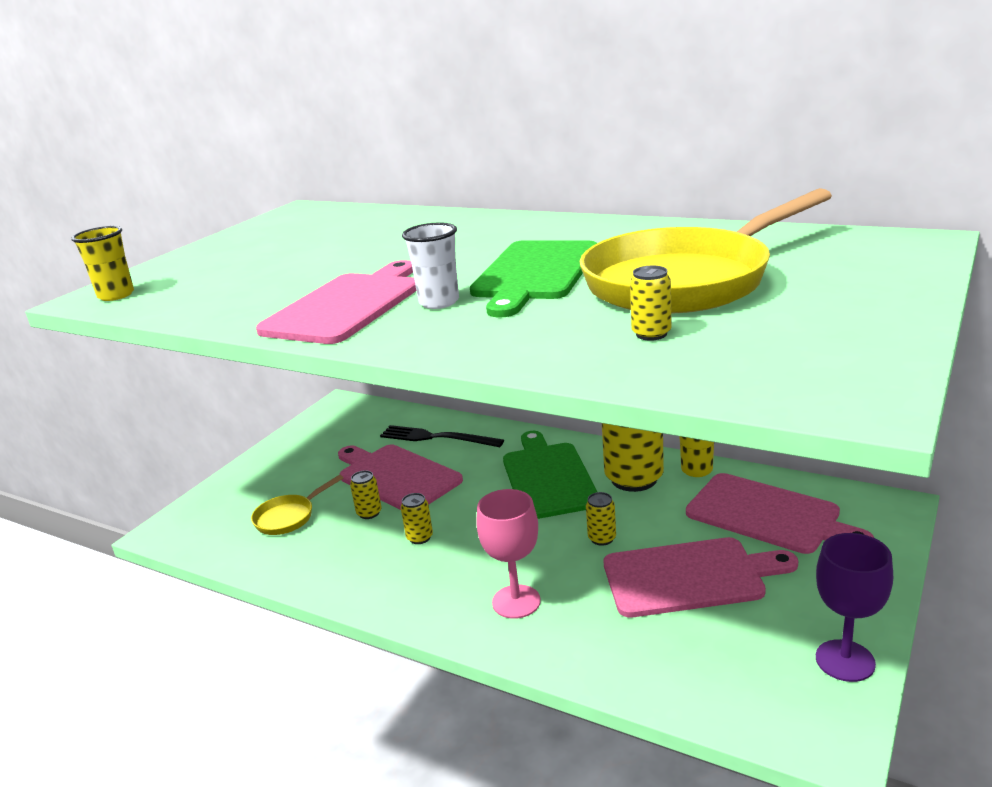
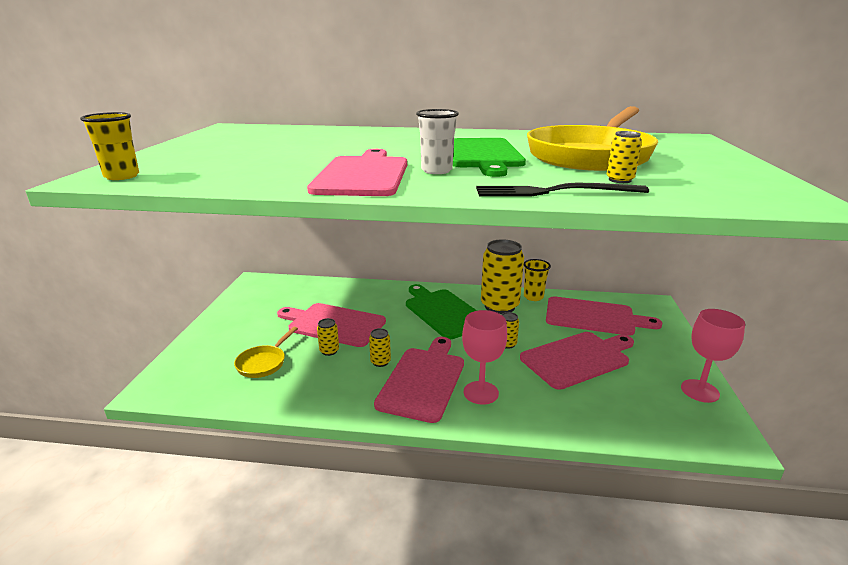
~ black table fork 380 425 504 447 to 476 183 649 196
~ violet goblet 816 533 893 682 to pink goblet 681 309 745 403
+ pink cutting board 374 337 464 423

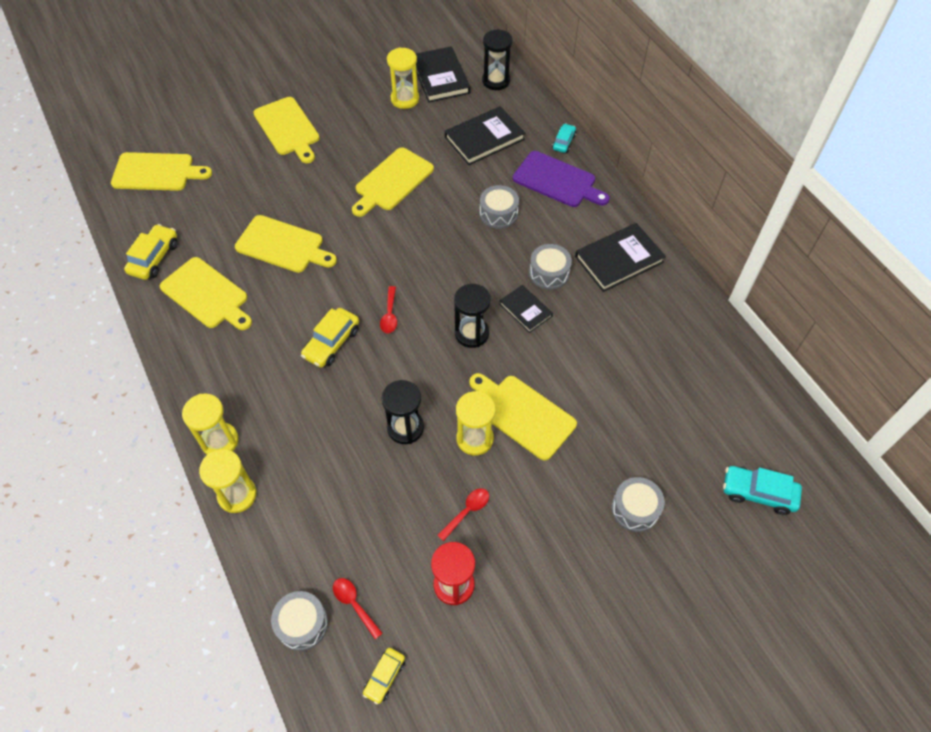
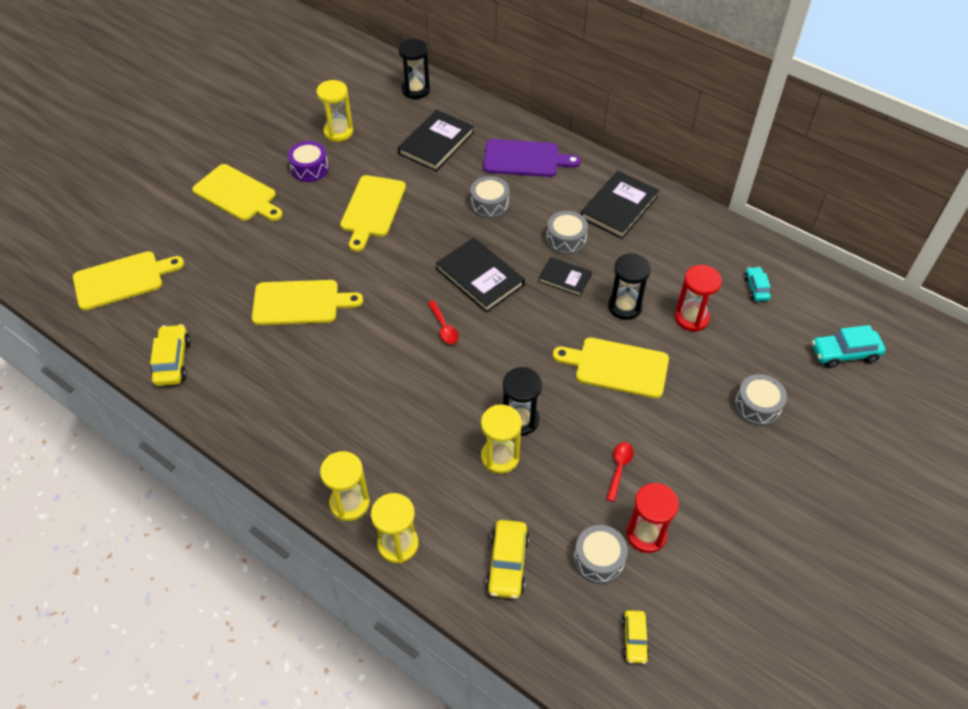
- bright yellow cutting board 160 257 252 330
~ grey snare drum 271 591 328 651 to 574 525 628 584
~ bright yellow automobile 301 308 359 368 to 486 520 529 599
- crimson teaspoon 333 578 383 639
~ black hardback 416 46 470 102 to 436 237 525 313
~ black sandglass 454 284 491 348 to 608 253 651 320
~ bright yellow sandglass 456 391 496 455 to 481 405 522 474
~ aqua automobile 552 123 576 153 to 744 267 771 301
+ violet snare drum 288 141 329 182
+ crimson sandglass 675 265 722 332

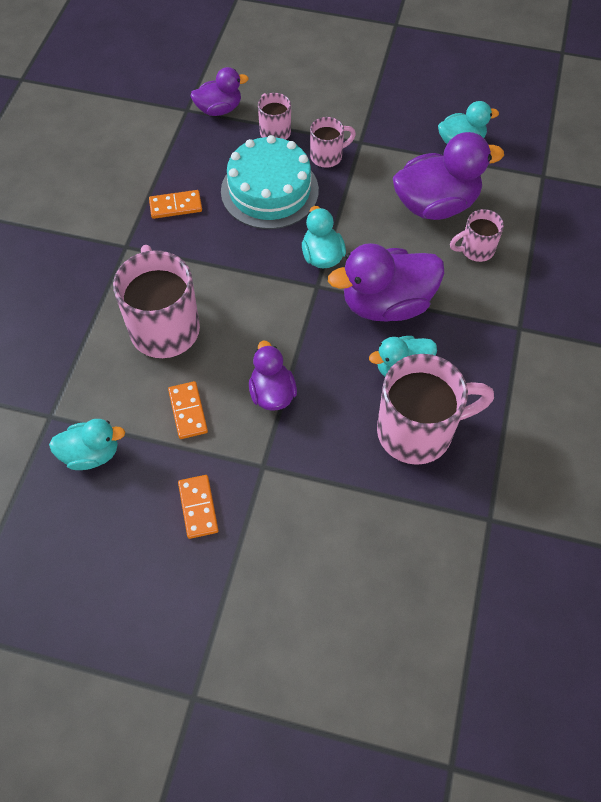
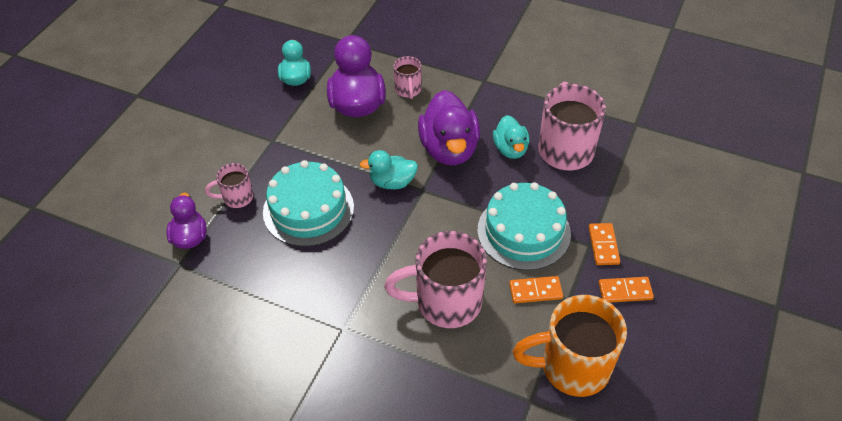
~ aqua duck 49 419 125 470 to orange mug 513 295 627 397
~ orange domino tile 149 190 202 219 to 589 223 620 265
~ violet duck 249 341 297 411 to aqua layer cake 477 182 571 271
- pink mug 310 117 356 168

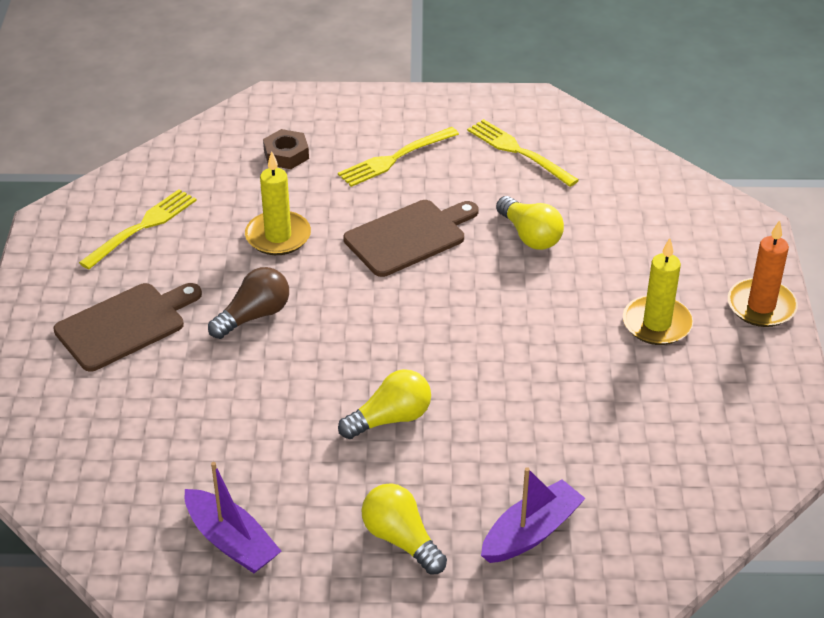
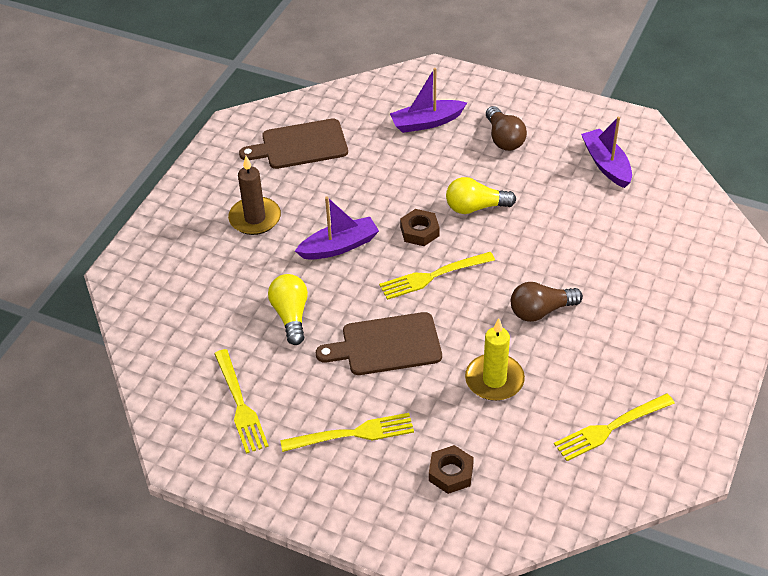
~ brown cutting board 54 283 202 372 to 239 118 348 169
~ bright yellow lightbulb 362 483 447 575 to brown lightbulb 486 106 527 151
~ bright yellow candle 623 238 693 345 to brown candle 228 156 281 235
- orange candle 728 220 798 327
+ violet toy boat 295 197 379 260
+ bright yellow table fork 379 252 495 300
+ brown hexagon nut 400 209 439 246

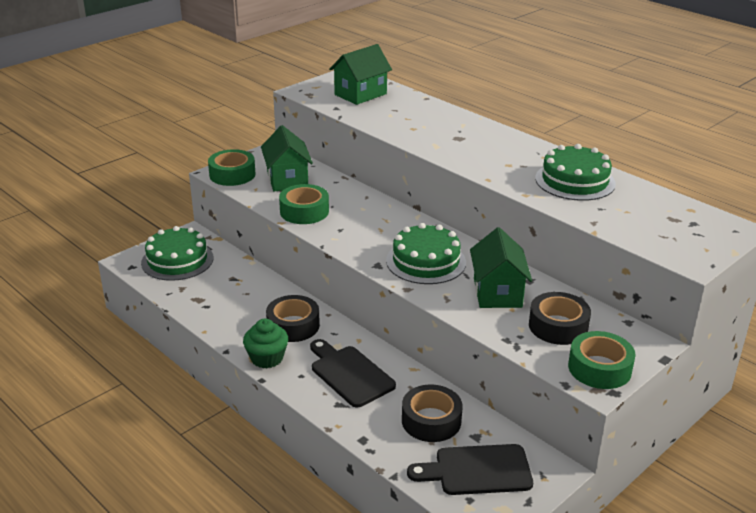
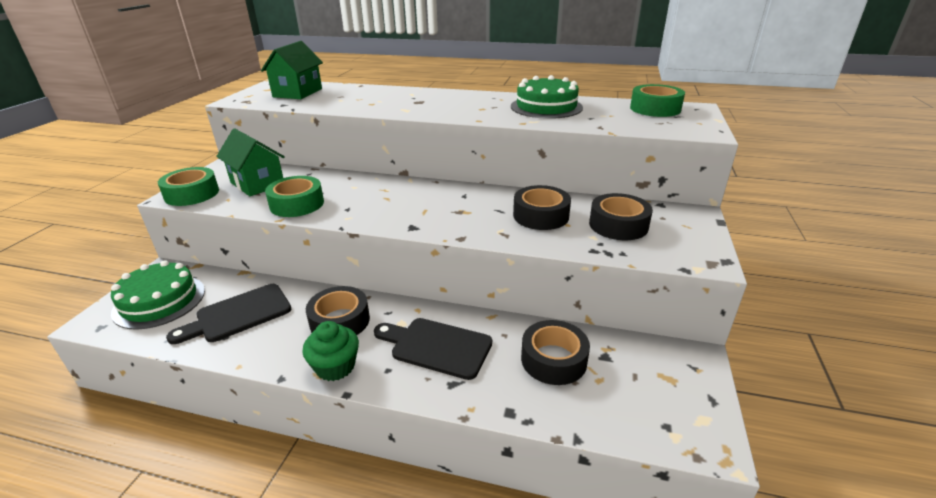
- green layer cake 386 223 466 284
~ black cutting board 407 444 533 495 to 166 284 291 344
~ green toy house 470 227 532 308 to black sticky tape 513 185 571 230
~ green sticky tape 568 331 636 389 to 630 84 685 117

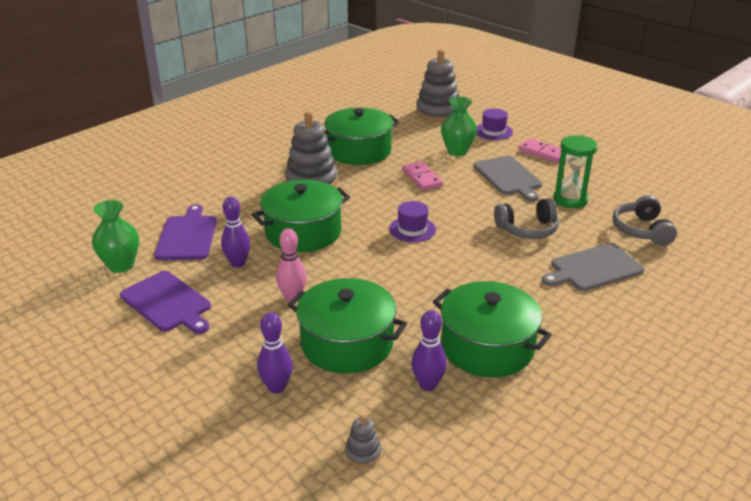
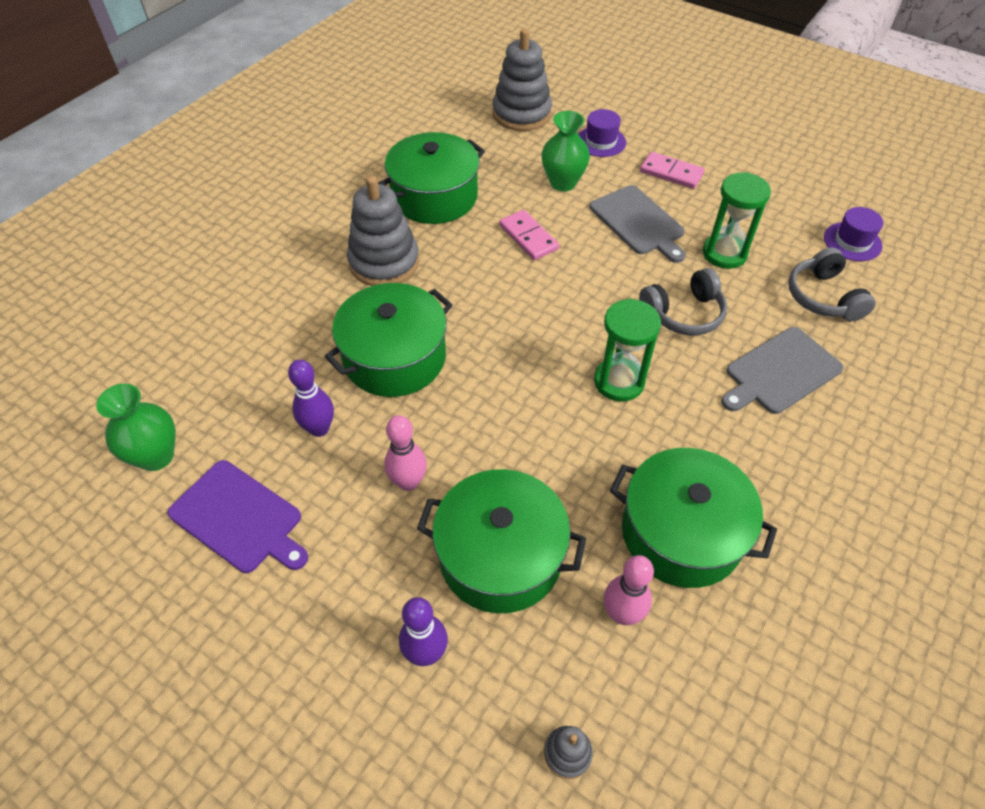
- violet cutting board 154 204 217 260
~ violet hat 389 201 436 242 to 824 207 884 261
~ violet tenpin 411 310 447 391 to pink tenpin 604 555 654 625
+ green sandglass 594 298 661 402

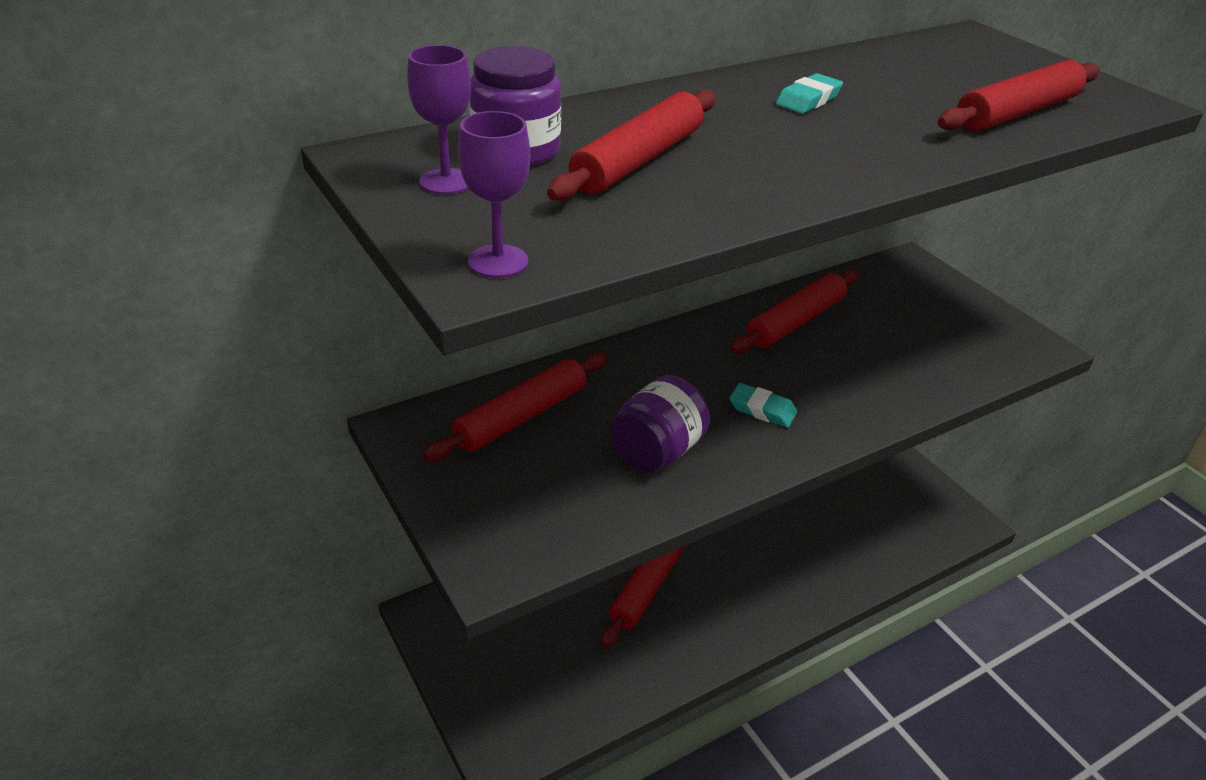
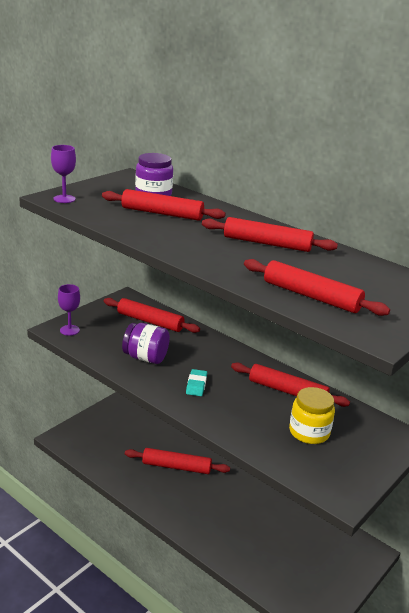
~ violet goblet 407 45 471 194 to 58 284 80 336
~ aqua gum eraser 776 73 843 114 to crimson pastry roller 202 217 338 252
+ bright yellow jam jar 289 387 335 444

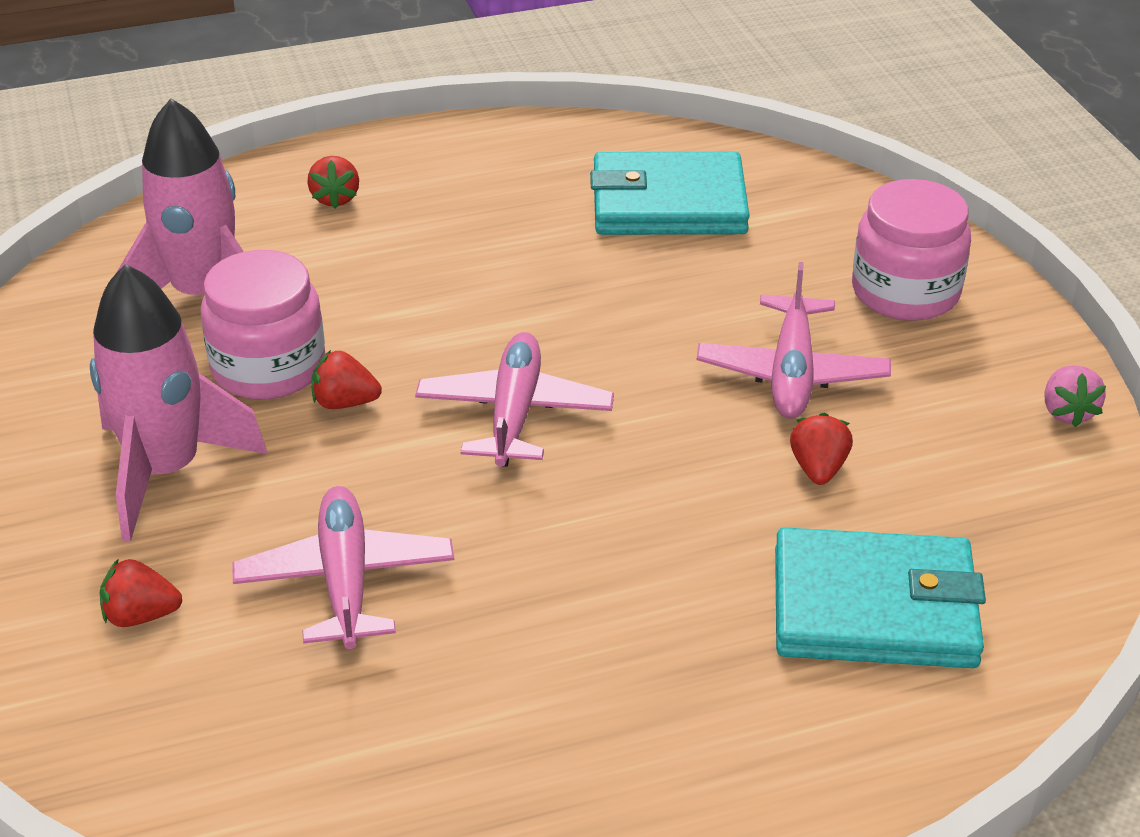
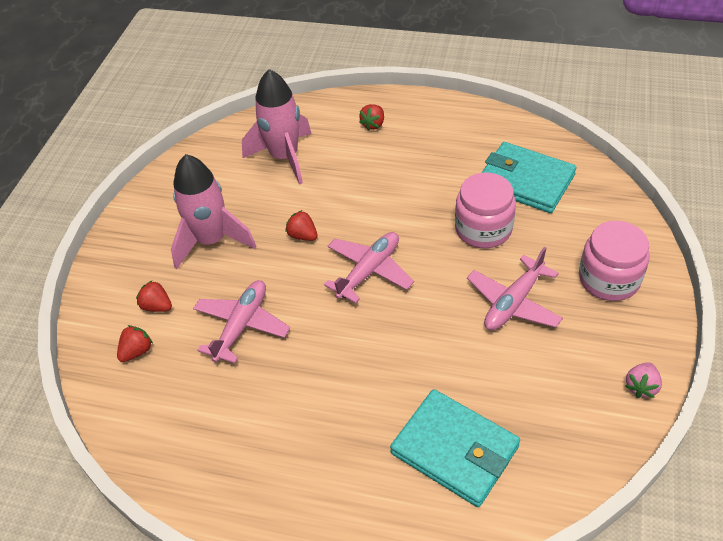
~ pink jam jar 200 250 325 399 to 455 173 516 248
~ crimson strawberry 790 413 853 485 to 117 325 153 362

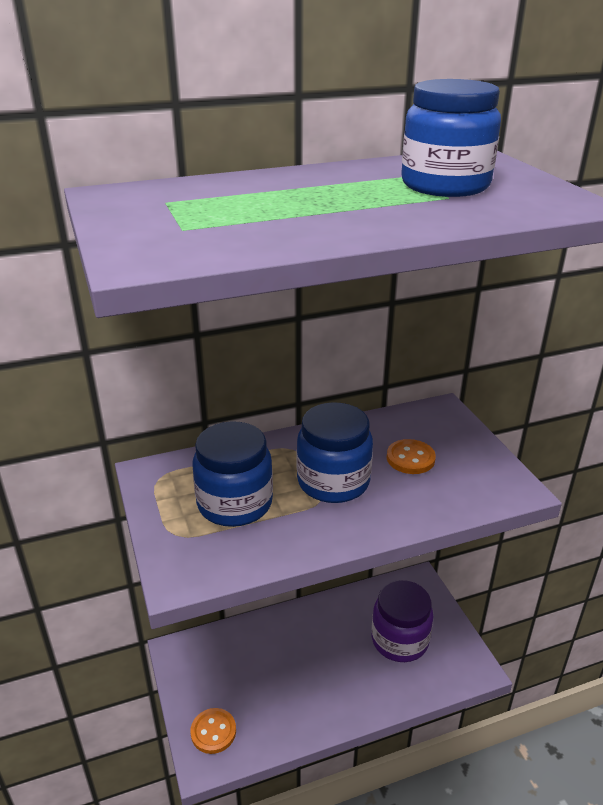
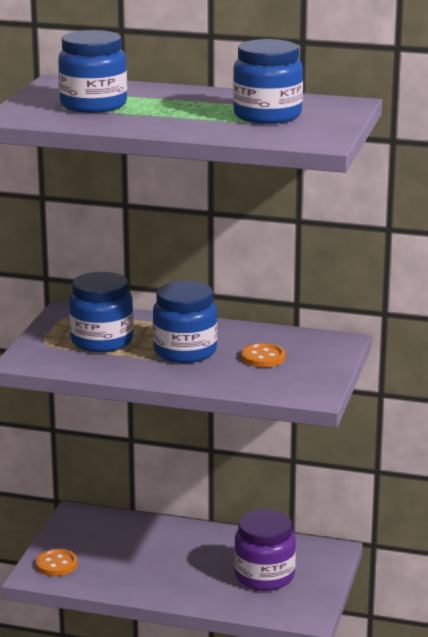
+ royal blue jam jar 58 30 127 113

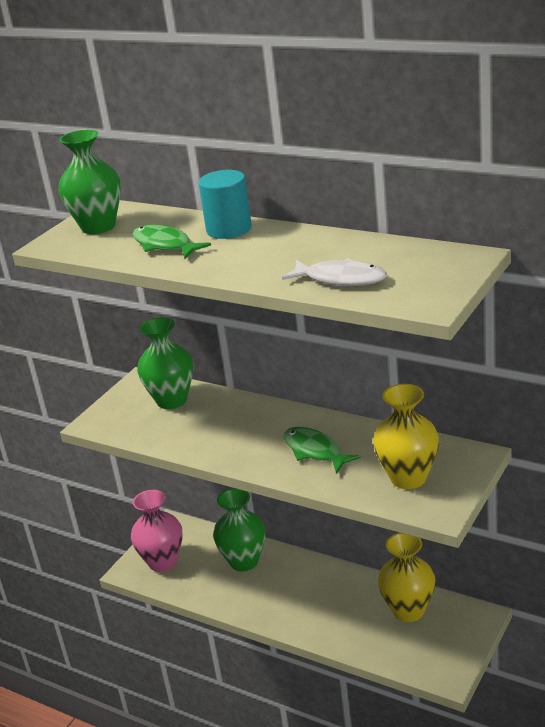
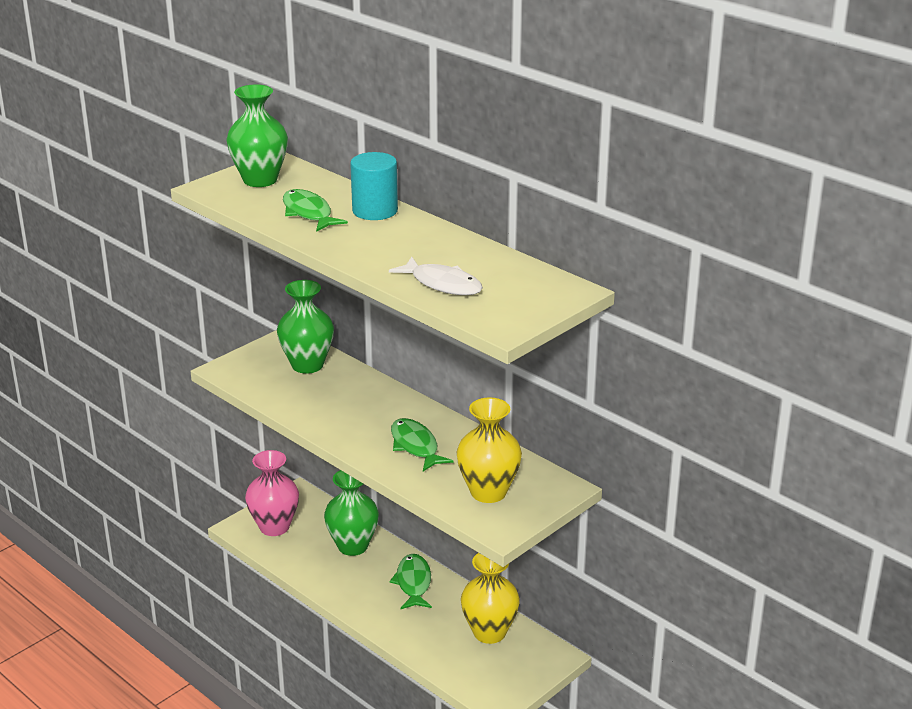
+ green fish figure 389 554 432 609

